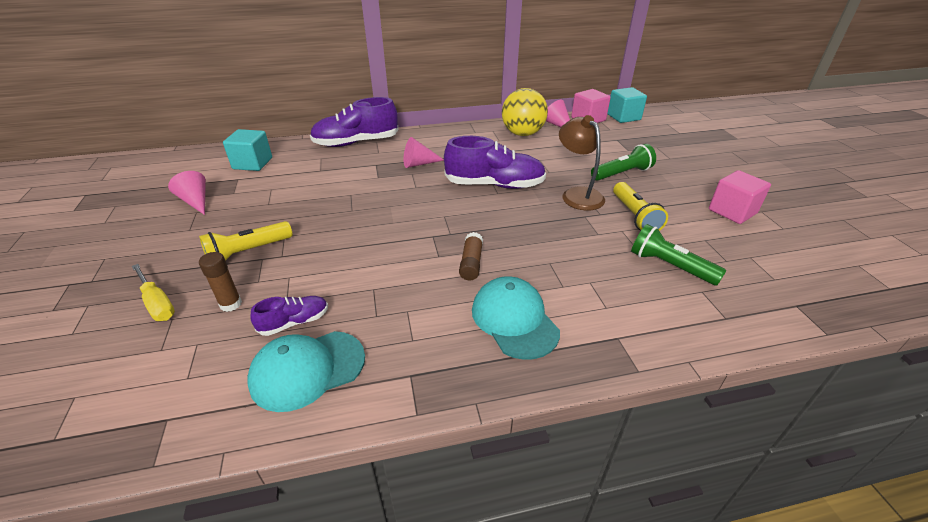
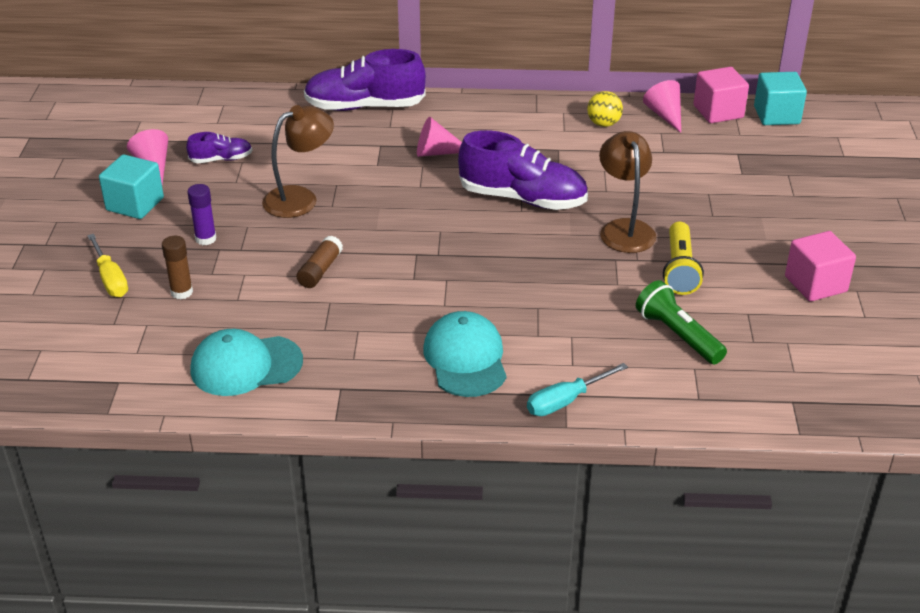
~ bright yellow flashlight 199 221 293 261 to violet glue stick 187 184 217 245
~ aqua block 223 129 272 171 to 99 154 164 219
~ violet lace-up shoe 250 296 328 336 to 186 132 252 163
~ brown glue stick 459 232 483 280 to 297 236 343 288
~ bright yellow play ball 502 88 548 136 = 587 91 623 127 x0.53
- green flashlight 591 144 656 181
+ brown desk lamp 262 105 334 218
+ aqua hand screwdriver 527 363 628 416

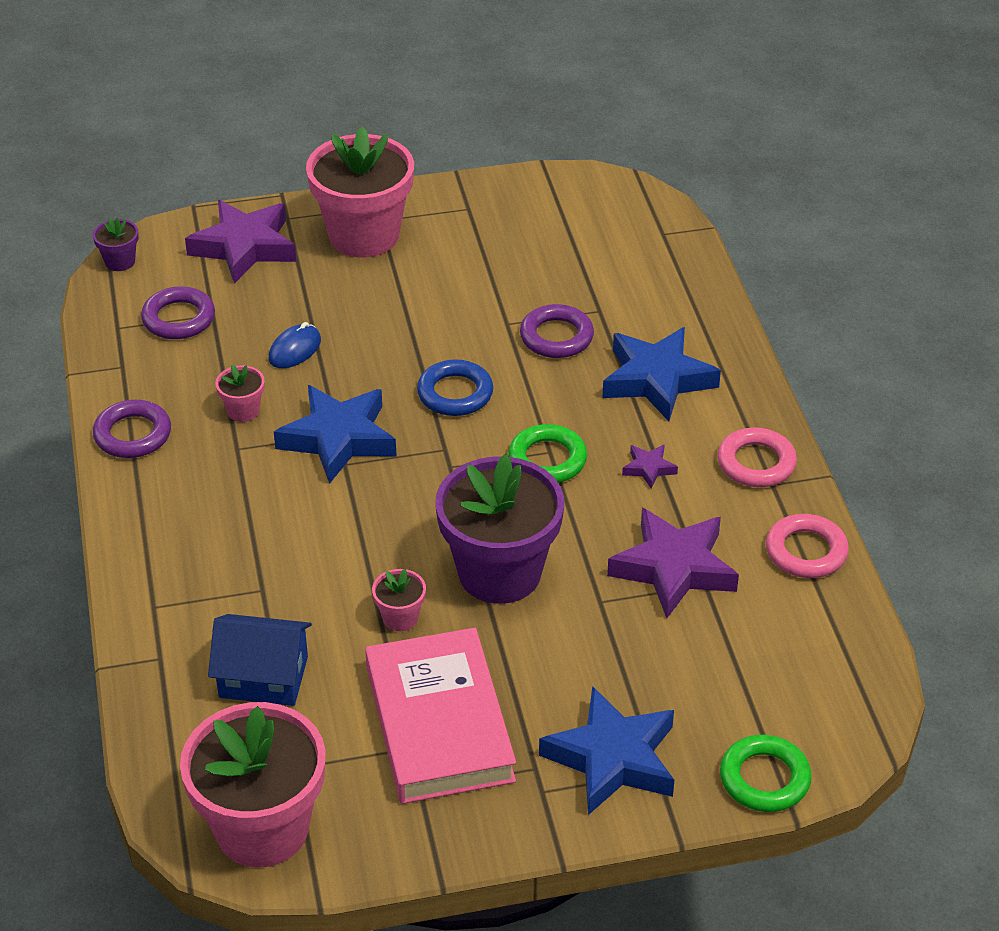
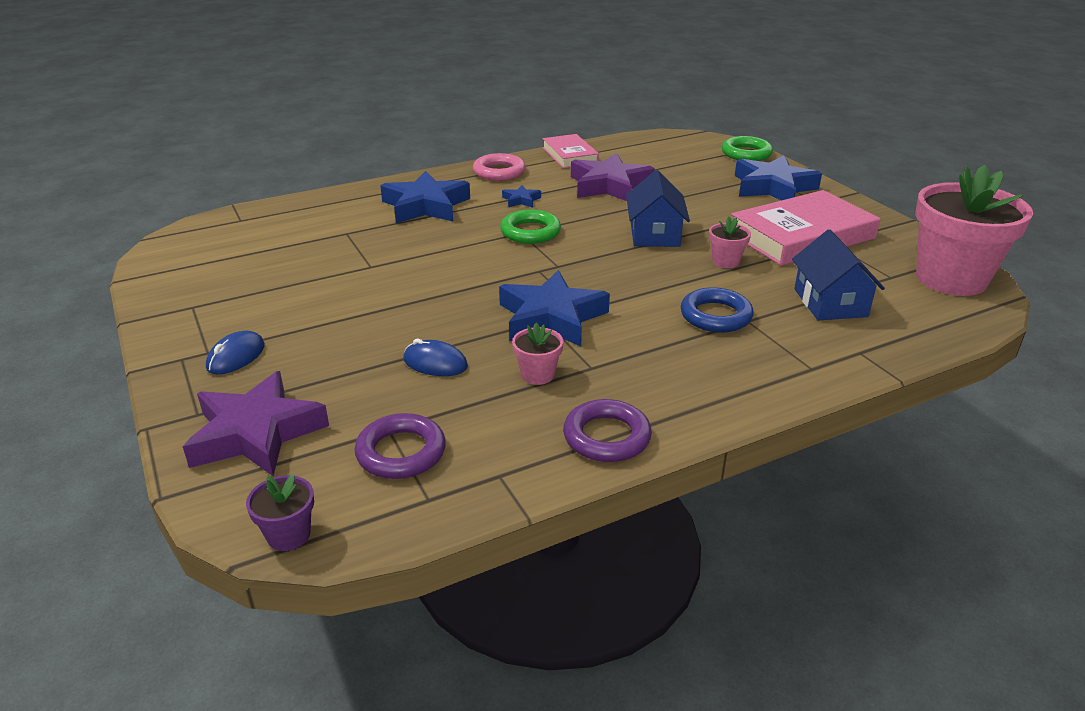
~ pink potted plant 306 127 414 257 to royal blue mouse 206 331 265 374
~ royal blue hoop 417 359 493 416 to 681 287 754 333
~ violet potted plant 435 454 564 604 to royal blue toy house 626 170 690 247
- violet hoop 520 304 594 358
~ violet star 622 444 678 489 to royal blue star 502 185 541 207
~ pink hoop 766 514 849 578 to pink hardback 543 134 599 168

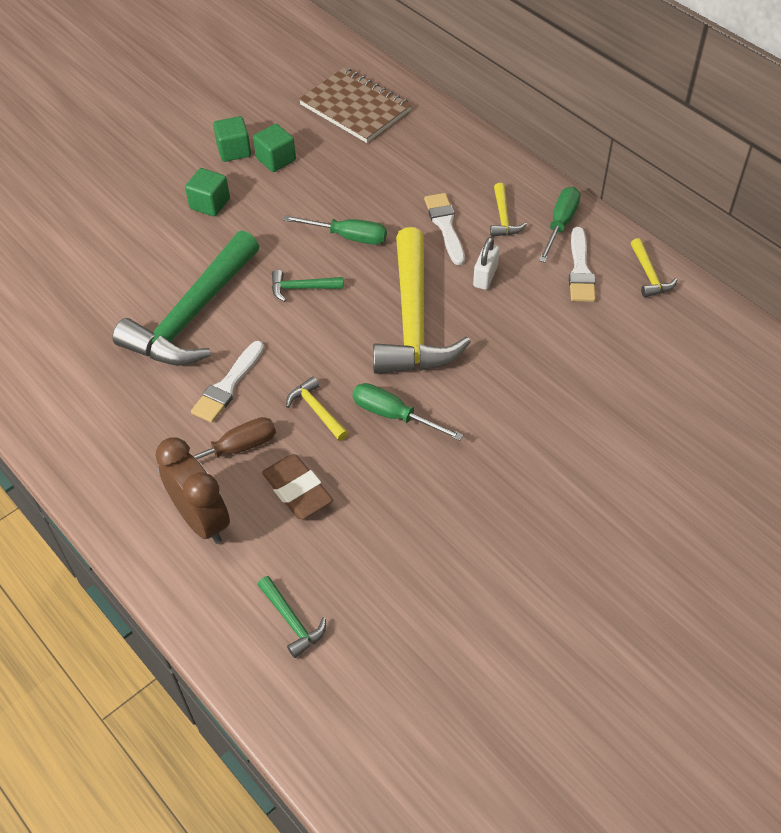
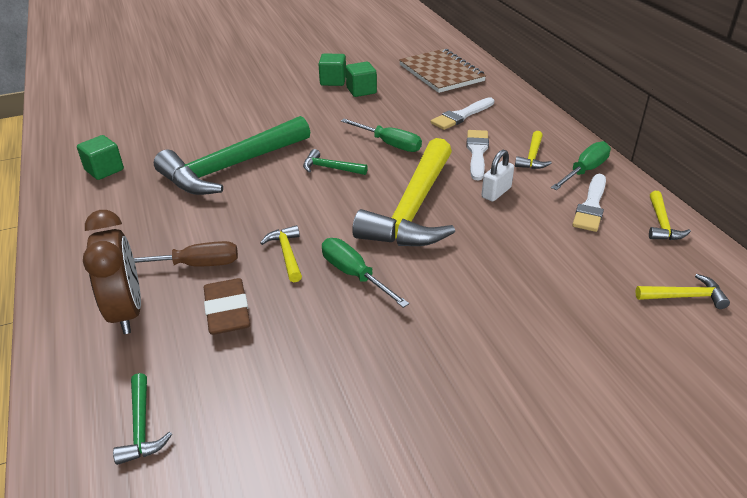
~ green block 185 168 230 217 to 77 135 124 180
~ white paintbrush 191 341 264 423 to 431 97 494 130
+ bright yellow carpenter's hammer 635 274 730 309

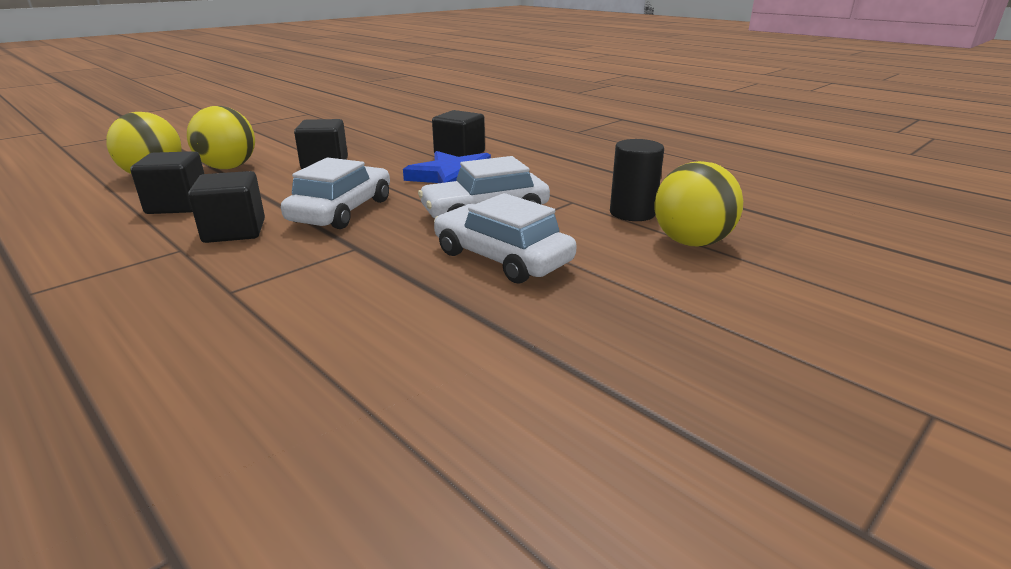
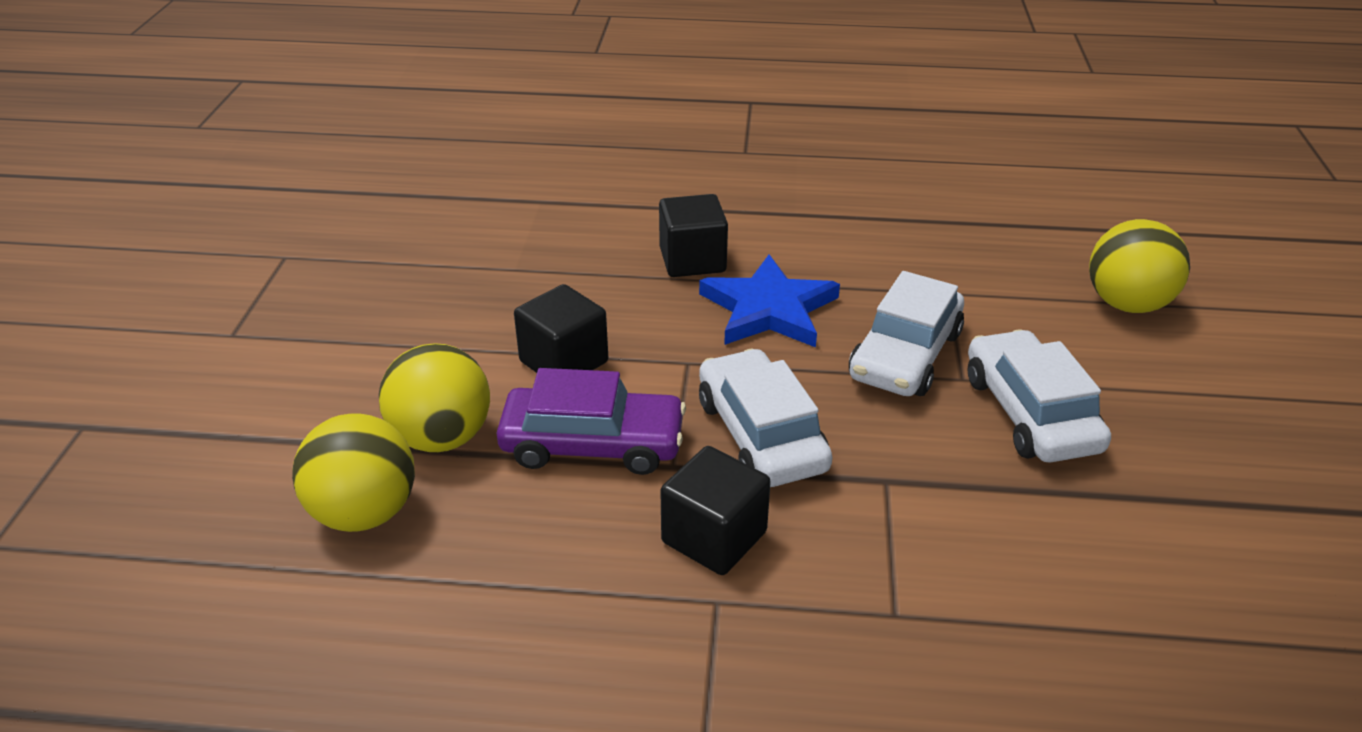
- black block 130 151 204 214
~ white automobile 434 193 577 284 = 968 330 1111 462 75 degrees clockwise
- black cylinder shape 610 139 664 221
+ violet automobile 497 368 686 475

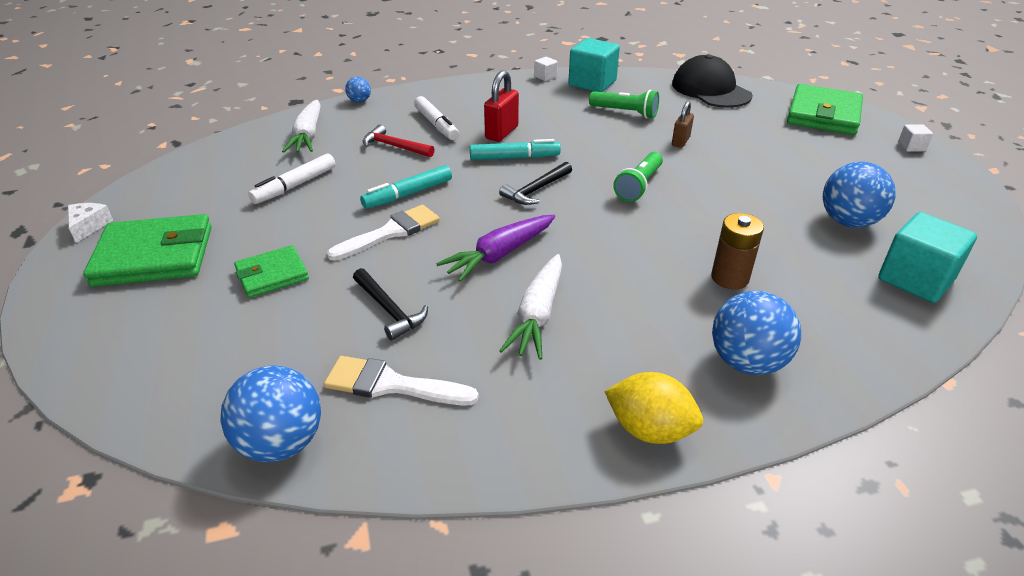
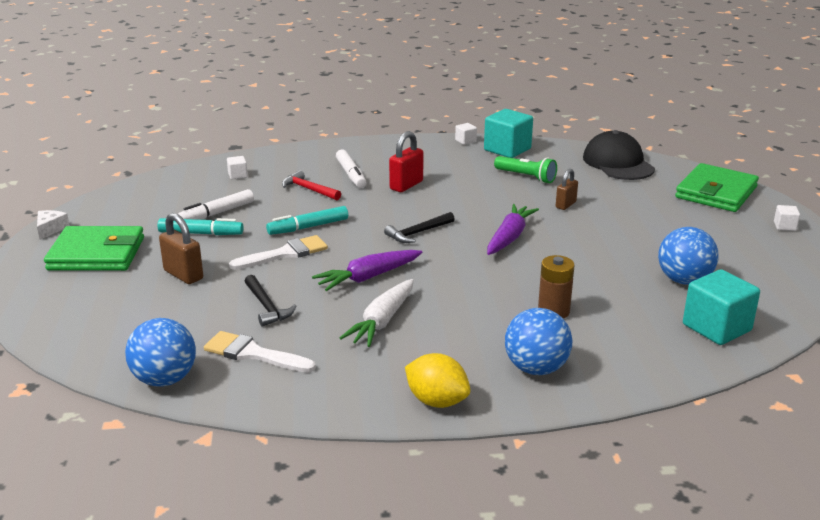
~ green card wallet 234 245 309 298 to brown lock 159 213 203 284
~ white root vegetable 282 100 321 153 to white block 227 156 248 179
- royal blue play ball 345 77 371 103
~ aqua felt pen 470 139 561 160 to 157 218 244 235
~ green flashlight 613 152 663 202 to violet root vegetable 487 204 539 255

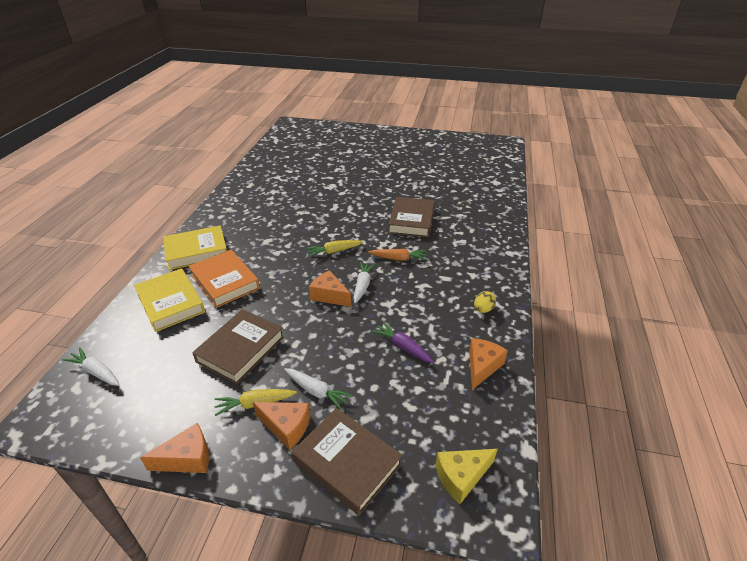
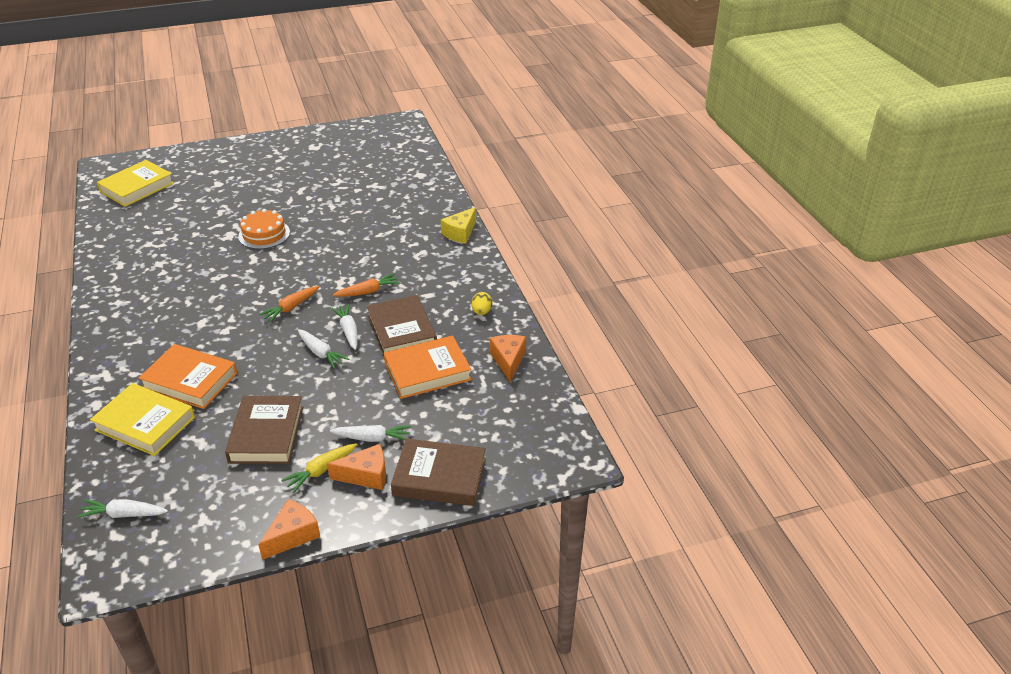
~ bright yellow hardback 163 225 227 270 to 97 160 174 207
~ bright yellow root vegetable 305 240 363 257 to orange root vegetable 259 286 319 323
~ orange piece of cheese 309 270 352 307 to white root vegetable 298 329 349 369
~ violet root vegetable 372 321 434 363 to orange hardback 384 336 472 399
~ brown hardback 388 197 435 237 to 367 295 437 356
~ bright yellow piece of cheese 436 449 498 504 to 441 207 476 244
+ orange layer cake 238 209 290 249

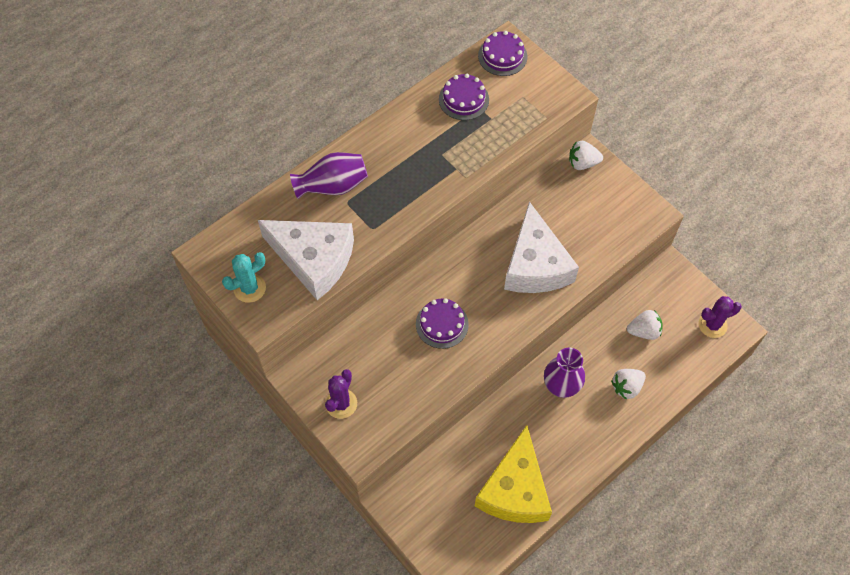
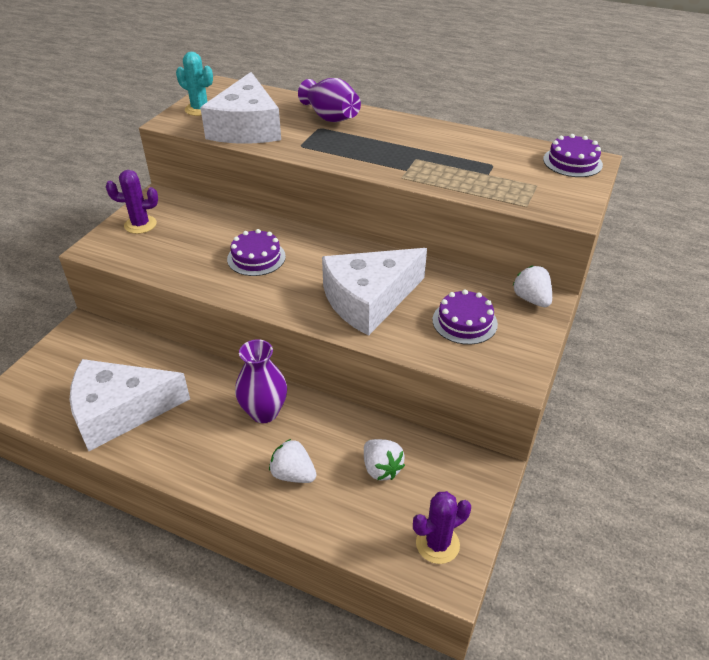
~ violet layer cake 439 74 489 120 to 433 289 498 345
~ bright yellow piece of cheese 475 425 552 523 to white piece of cheese 70 359 190 451
~ violet prickly plant 699 296 742 338 = 413 491 471 564 75 degrees counterclockwise

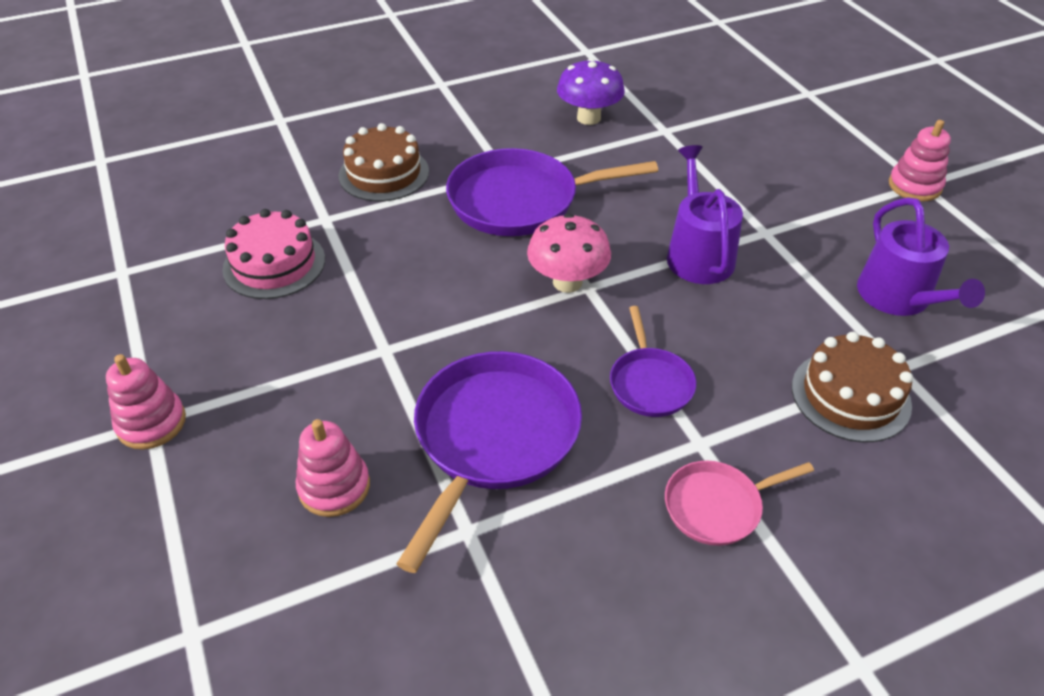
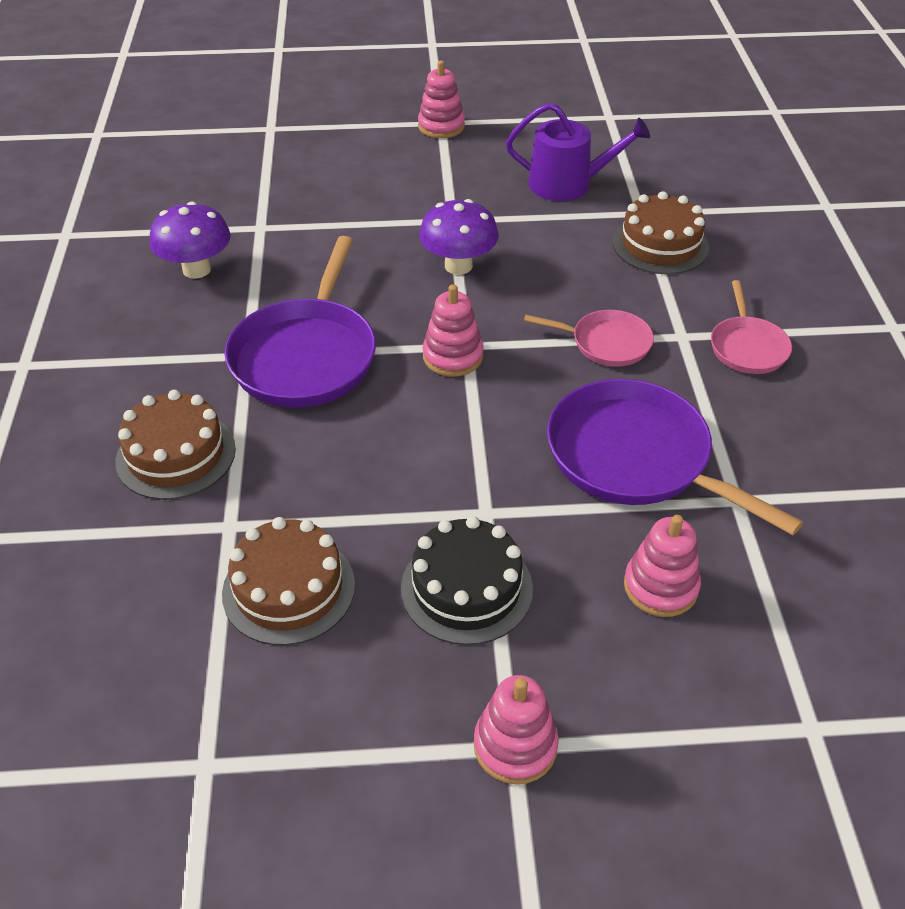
~ pink layer cake 222 209 325 299 to brown layer cake 222 517 355 645
~ pink mushroom 527 214 611 293 to pink stacking rings 423 284 484 377
~ violet skillet 610 306 696 417 to pink skillet 524 310 654 367
~ violet sprinkling can 667 145 743 284 to violet mushroom 419 199 499 275
+ black layer cake 401 516 533 645

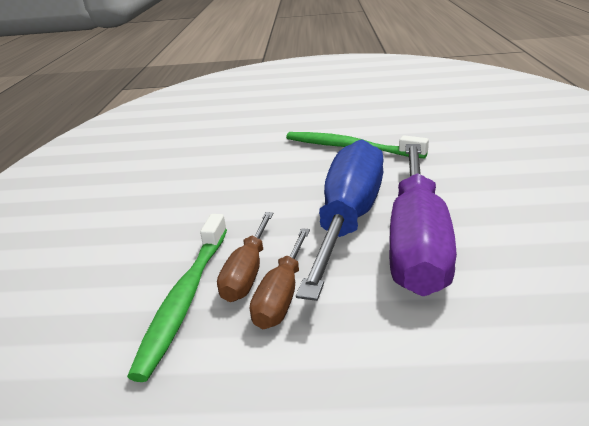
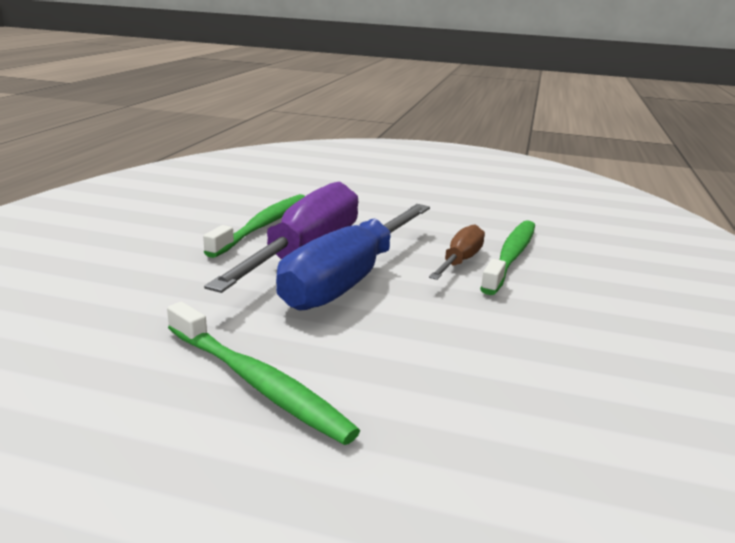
- brown hand screwdriver 250 228 310 329
+ green dental brush 203 194 305 258

